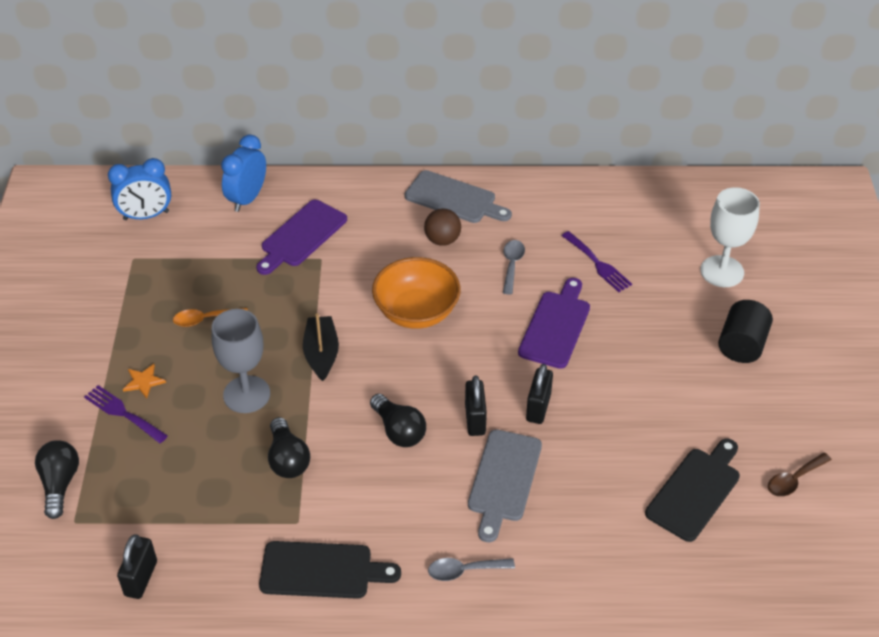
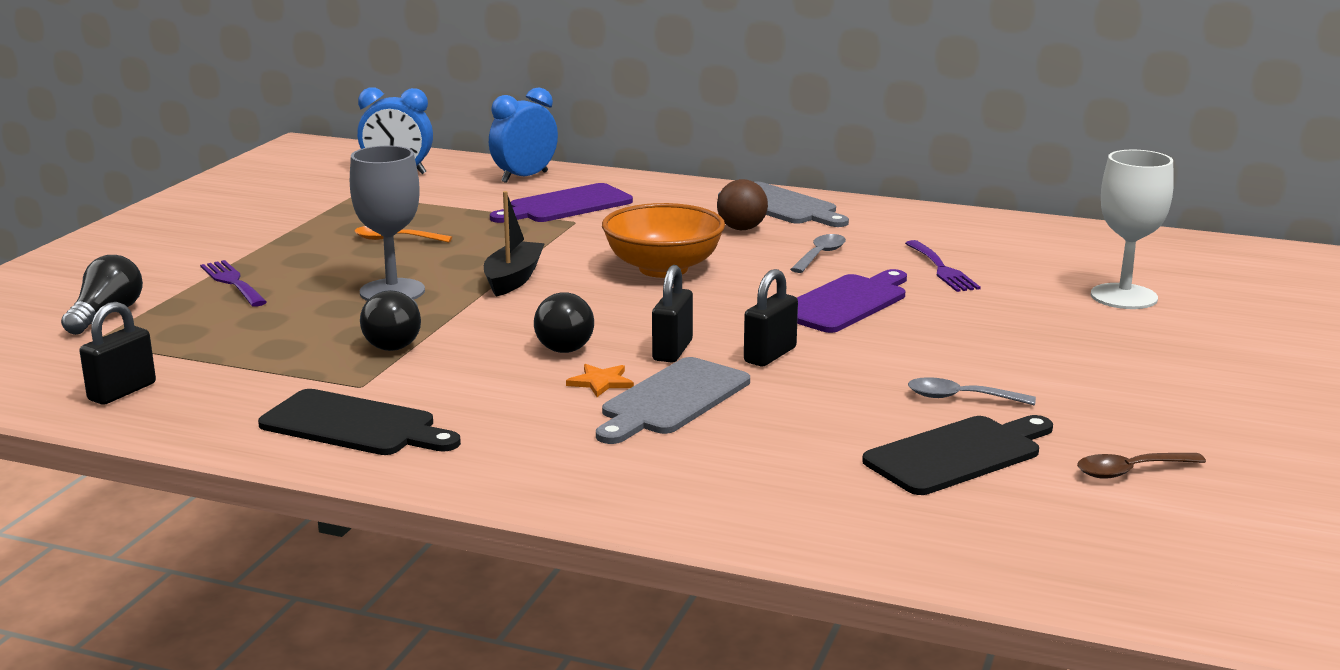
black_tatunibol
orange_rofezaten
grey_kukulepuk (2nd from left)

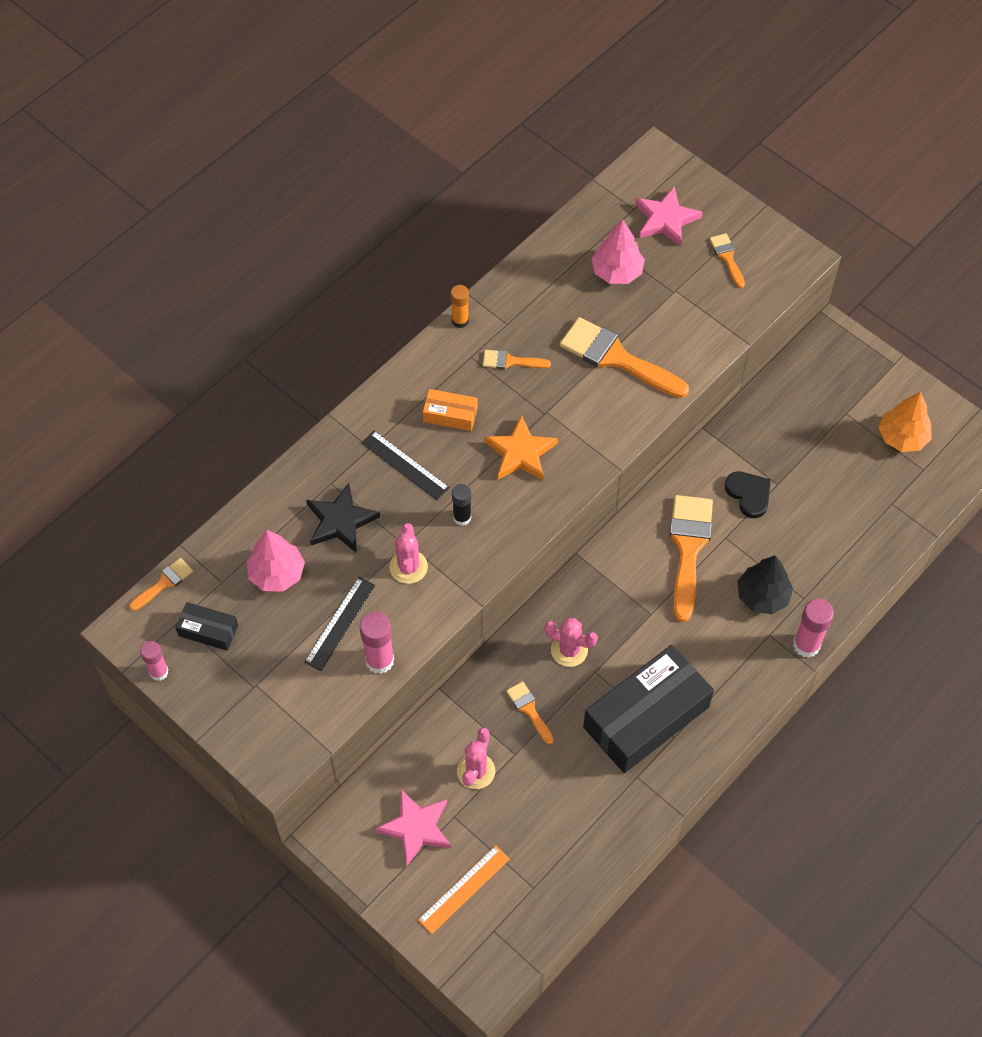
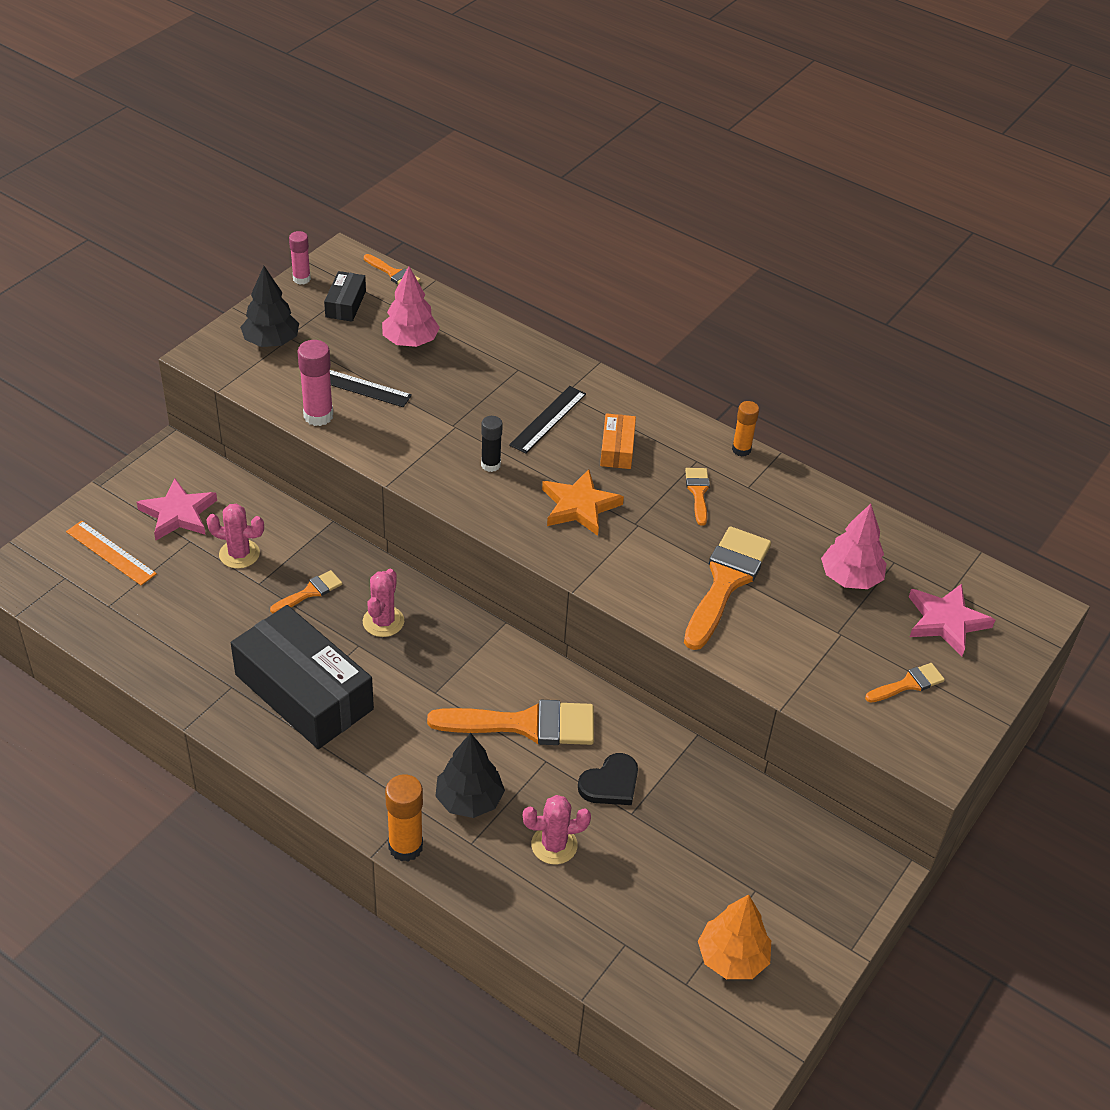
black_rofezaten
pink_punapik (3rd from left)
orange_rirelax (1st from left)
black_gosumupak (1st from left)

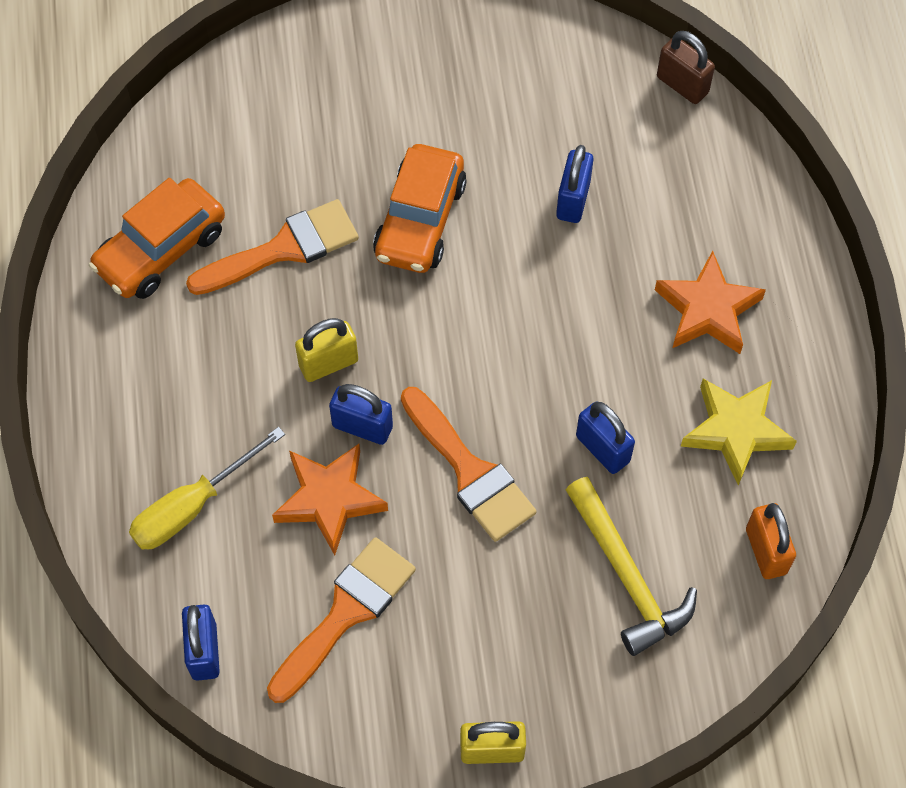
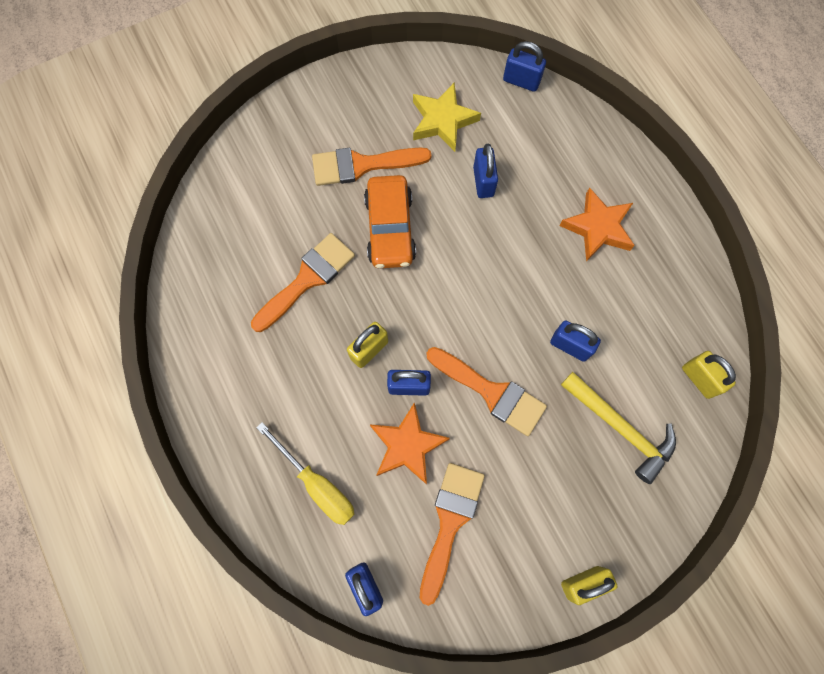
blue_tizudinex (4th from left)
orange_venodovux (1st from left in the first image)
yellow_rofezaten
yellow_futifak
yellow_tizudinex (3rd from left)
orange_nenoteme (2nd from left)

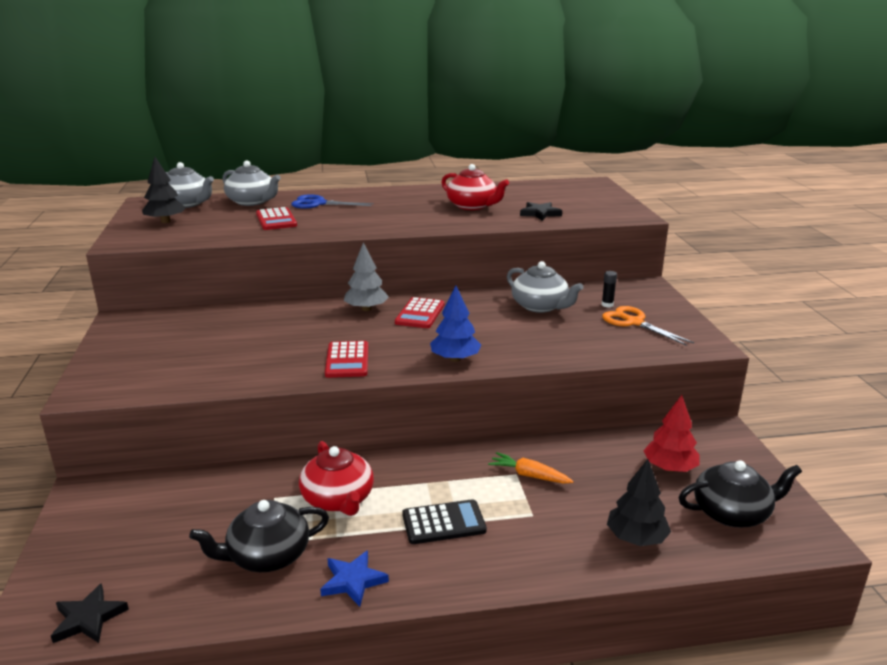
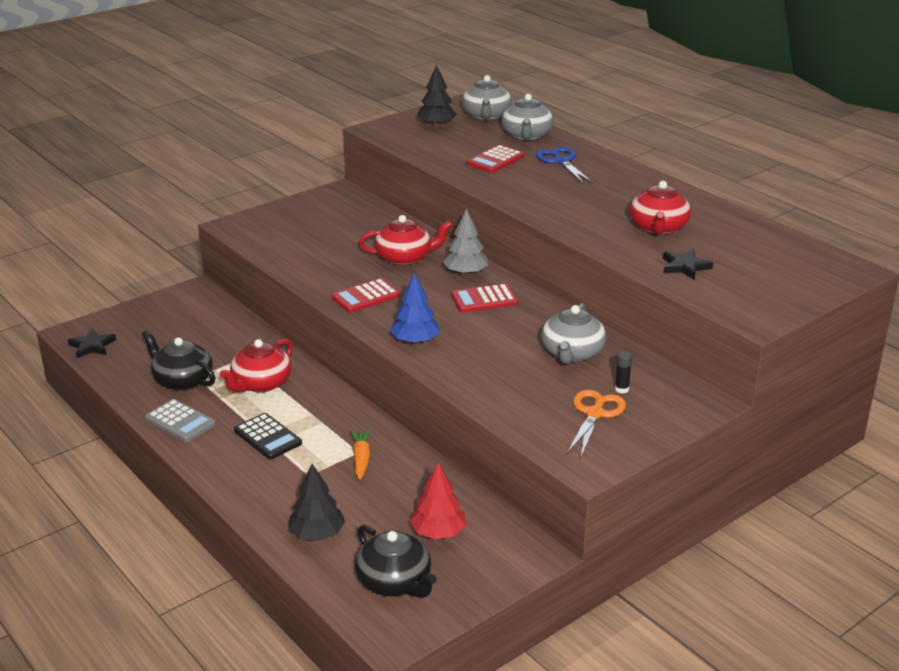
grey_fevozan
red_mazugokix (2nd from left)

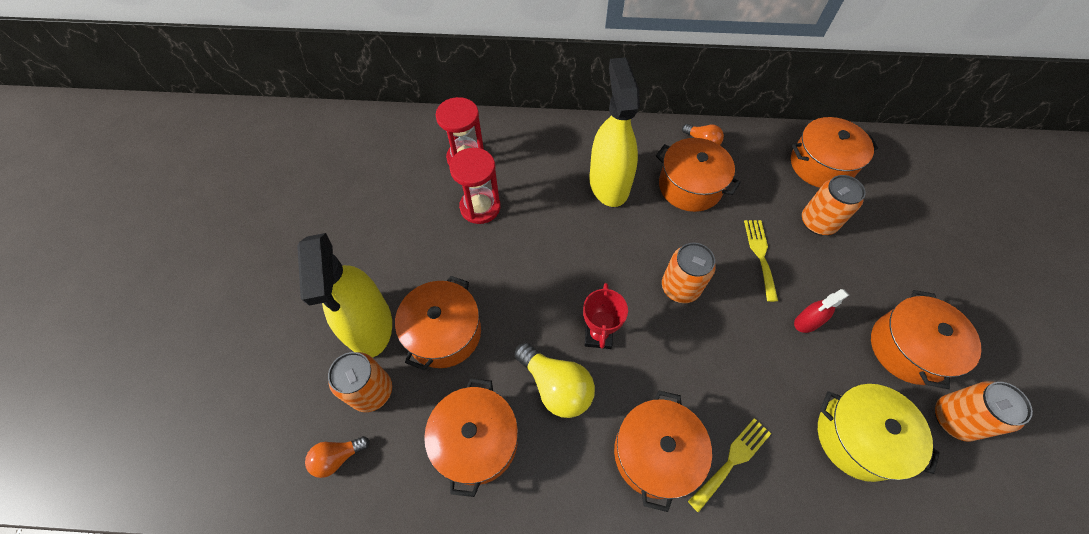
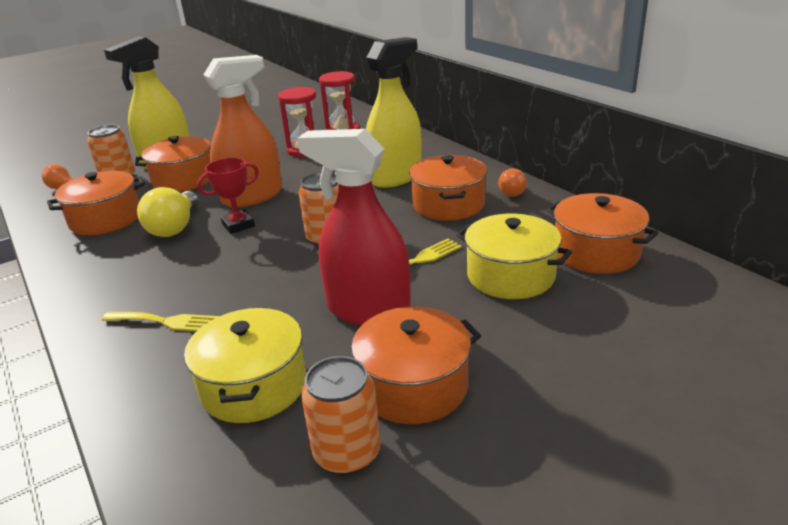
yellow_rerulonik (2nd from left)
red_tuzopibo
orange_rerulonik (3rd from left in the first image)
orange_tuzopibo

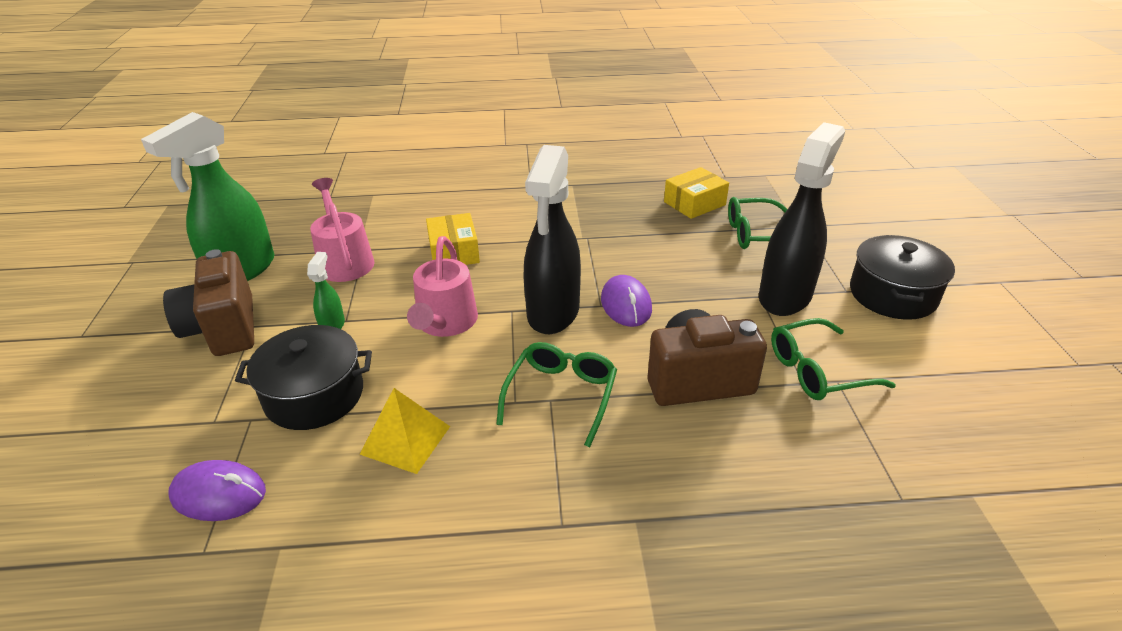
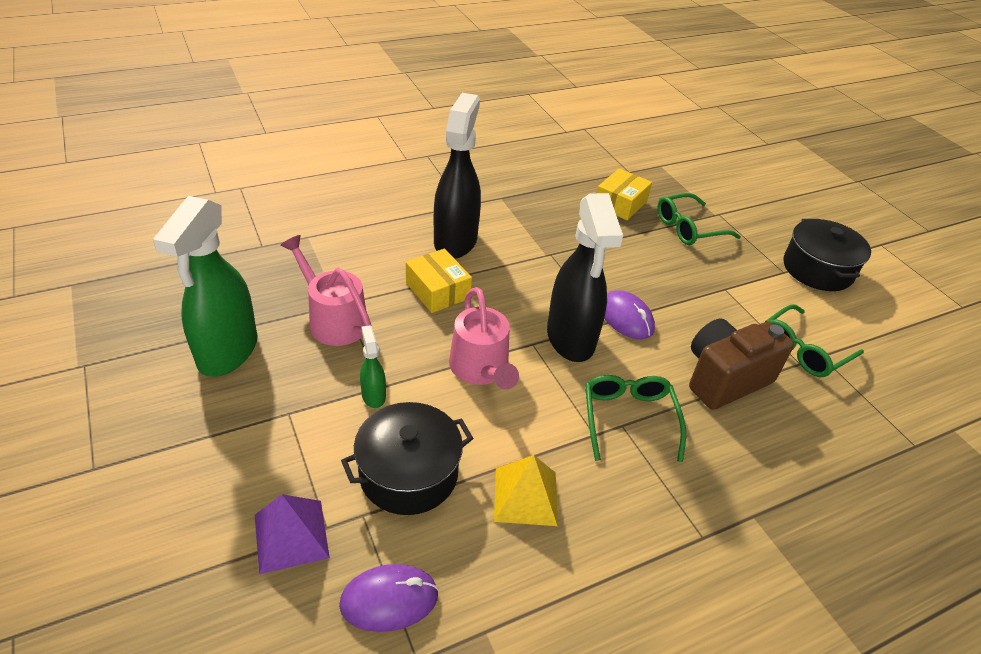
black_tuzopibo (1st from left)
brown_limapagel (1st from left in the first image)
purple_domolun

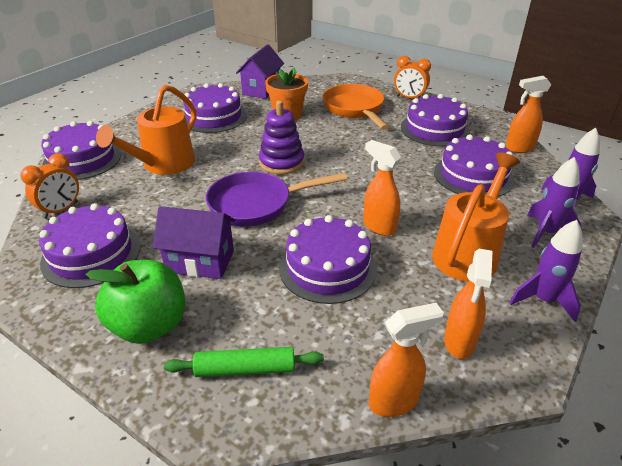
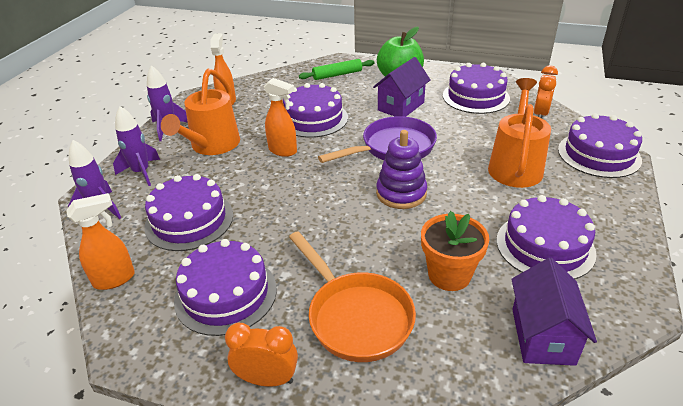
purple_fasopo (1st from left)
orange_tuzopibo (2nd from left in the first image)

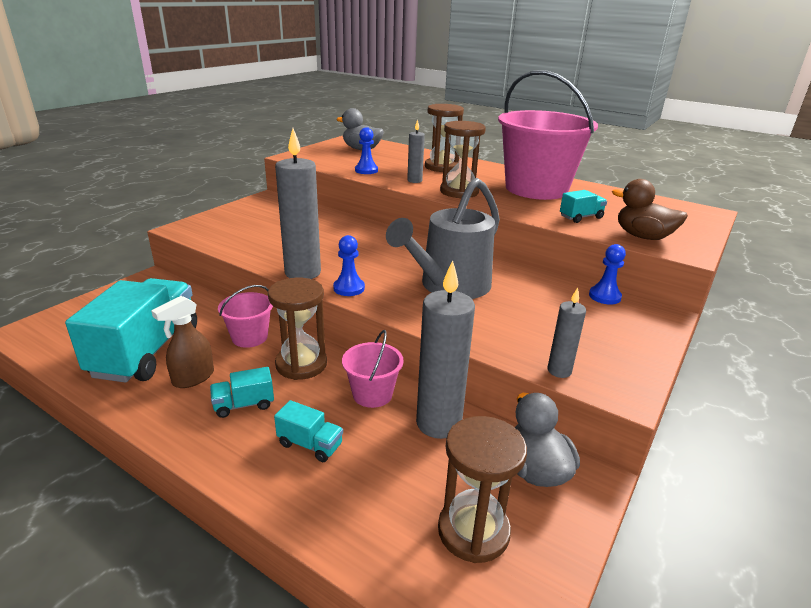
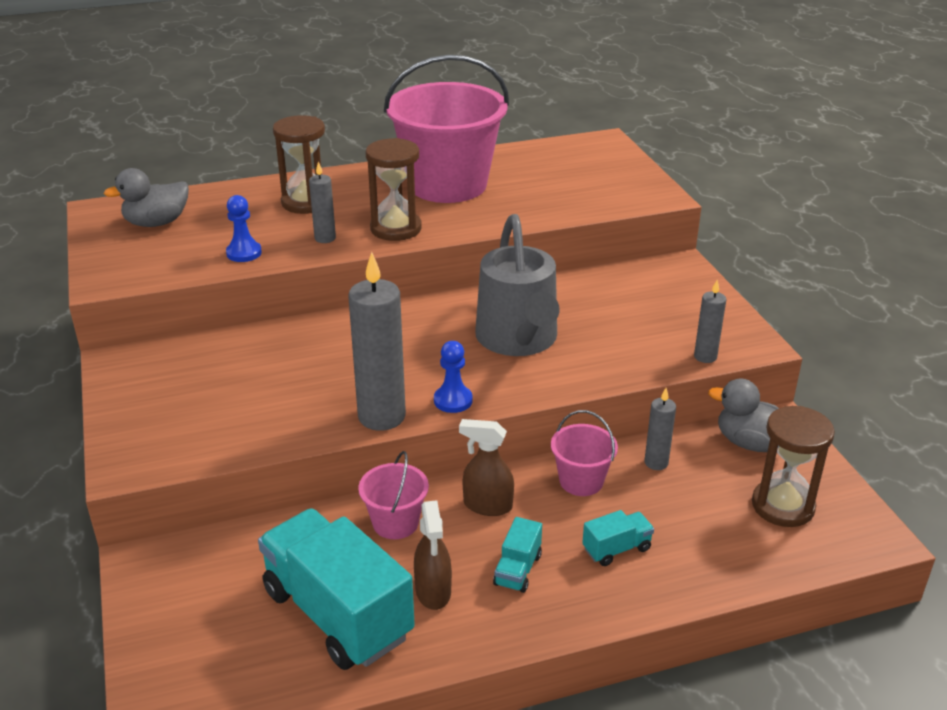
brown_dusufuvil
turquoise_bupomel (4th from left in the first image)
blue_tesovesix (3rd from left in the first image)
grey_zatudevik (3rd from left)
brown_tuzopibo (2nd from left)

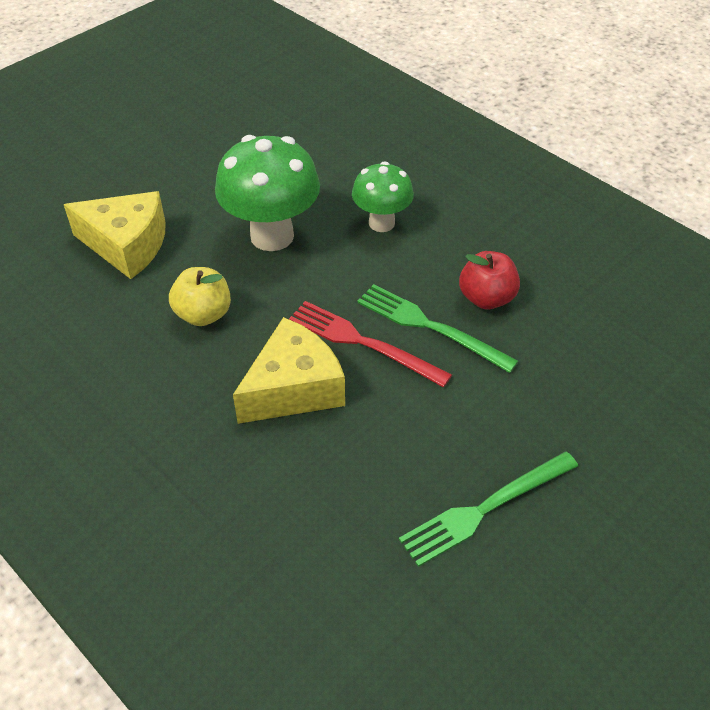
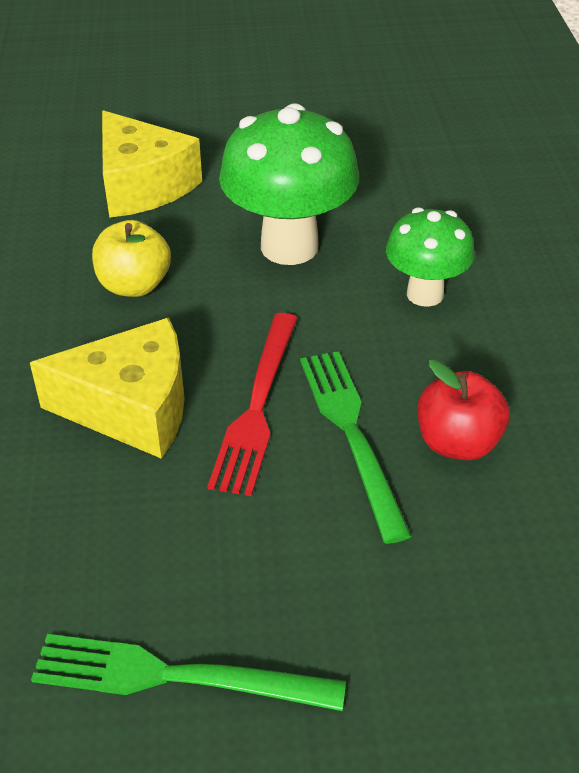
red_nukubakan

